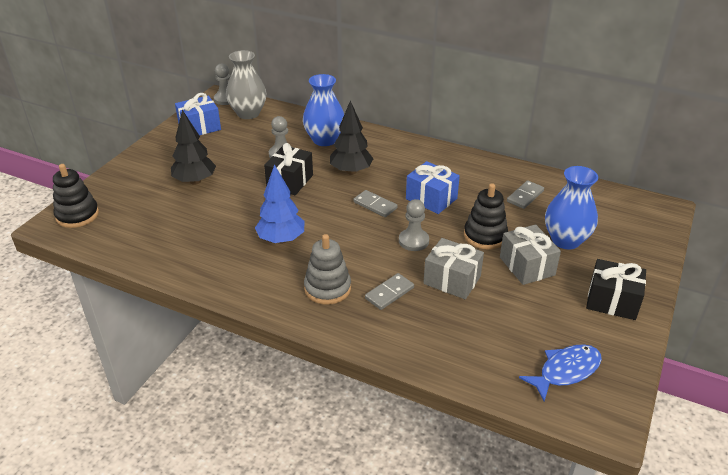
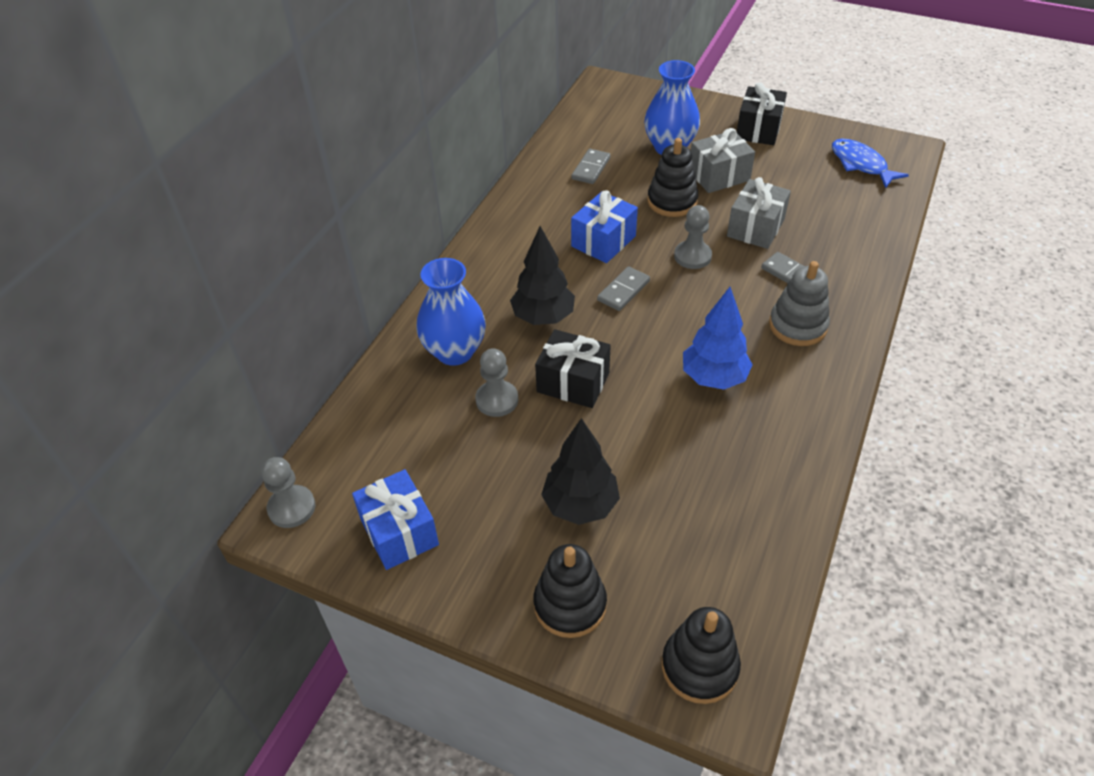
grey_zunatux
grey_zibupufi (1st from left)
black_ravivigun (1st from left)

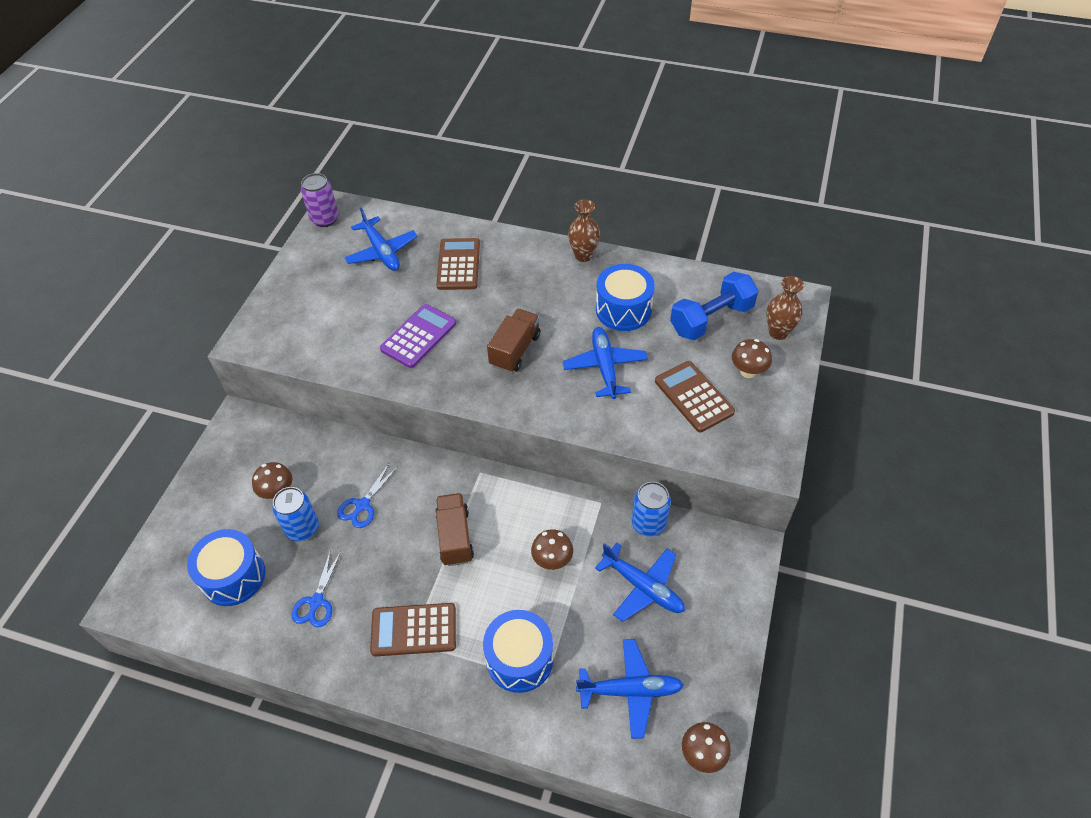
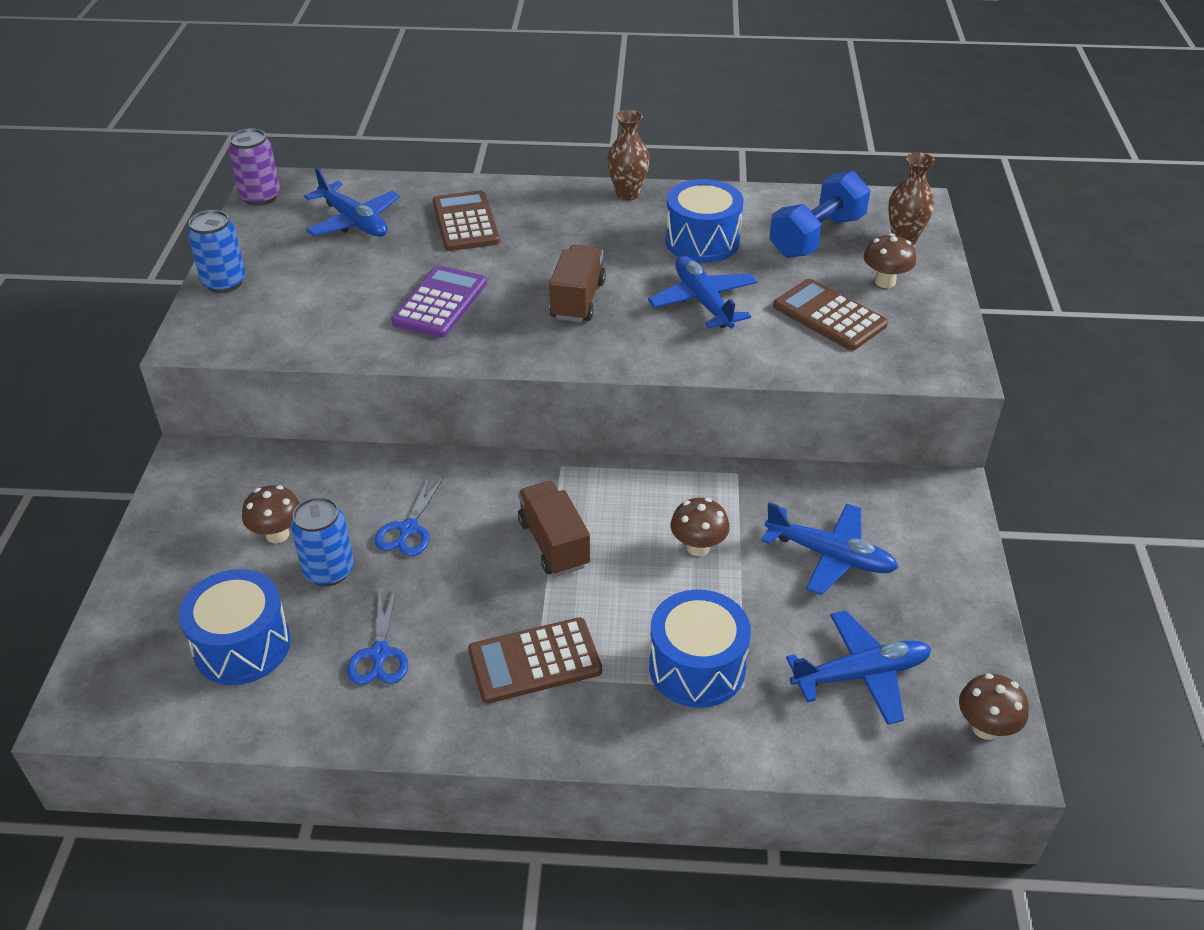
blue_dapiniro (1st from left)

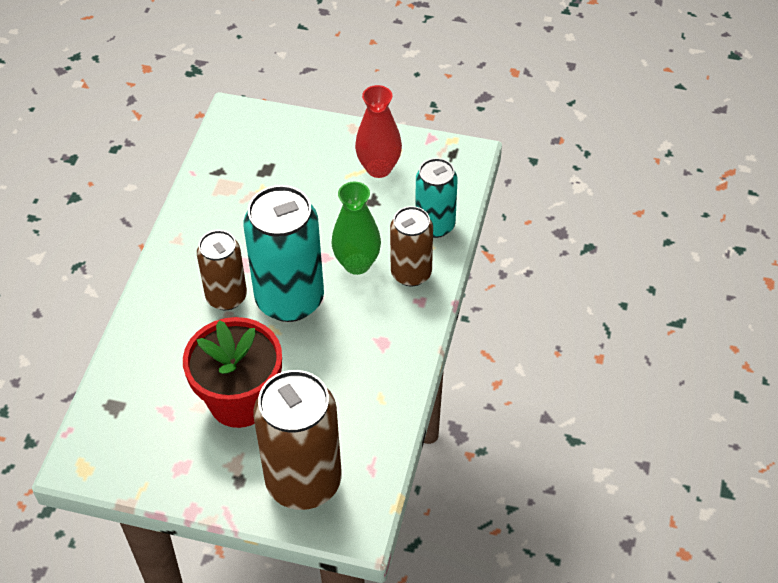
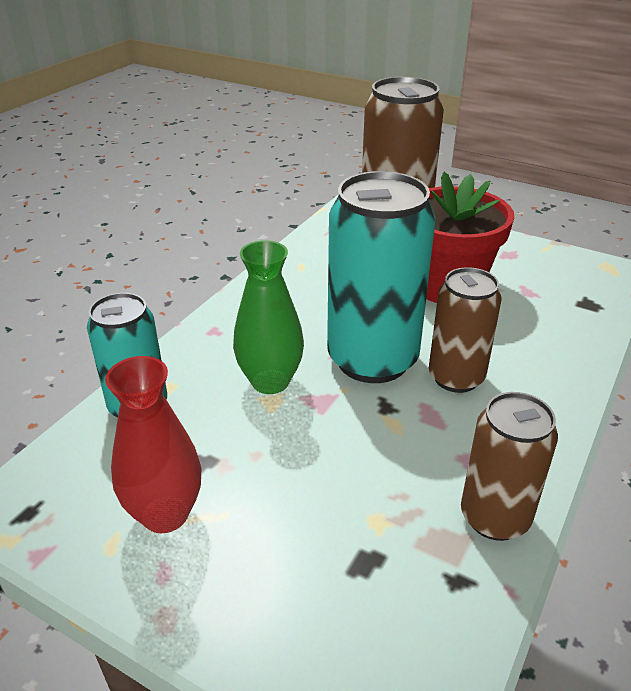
brown_dapiniro (3rd from left)

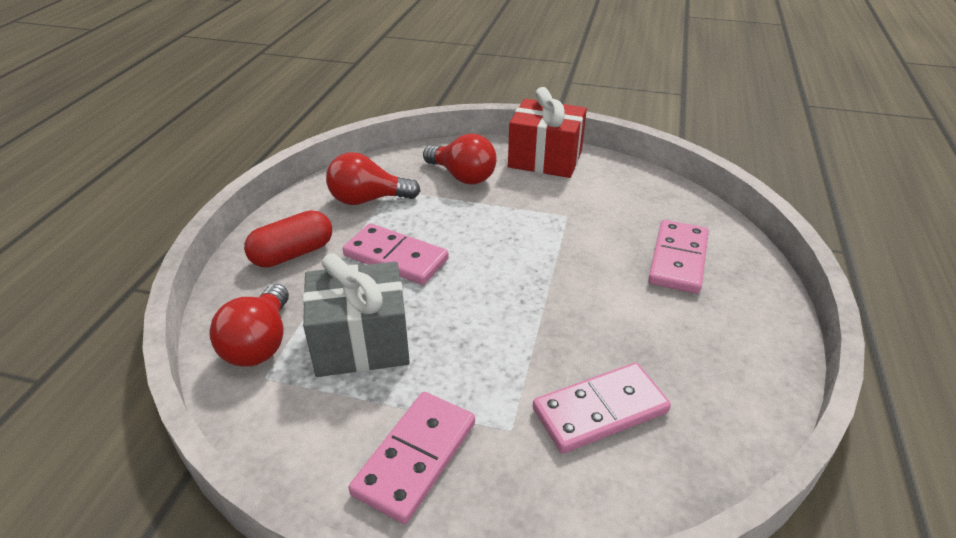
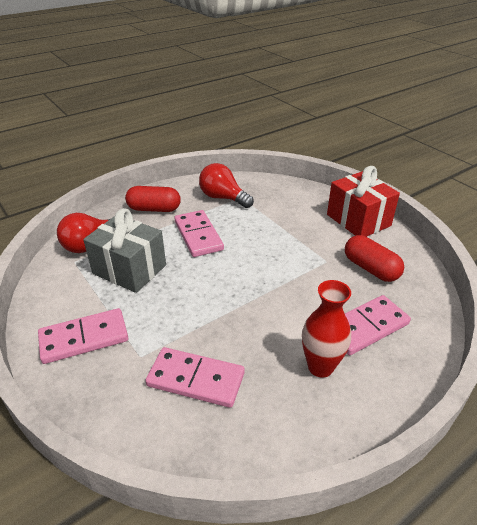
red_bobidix (3rd from left in the first image)
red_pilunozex (2nd from left)
red_zunatux

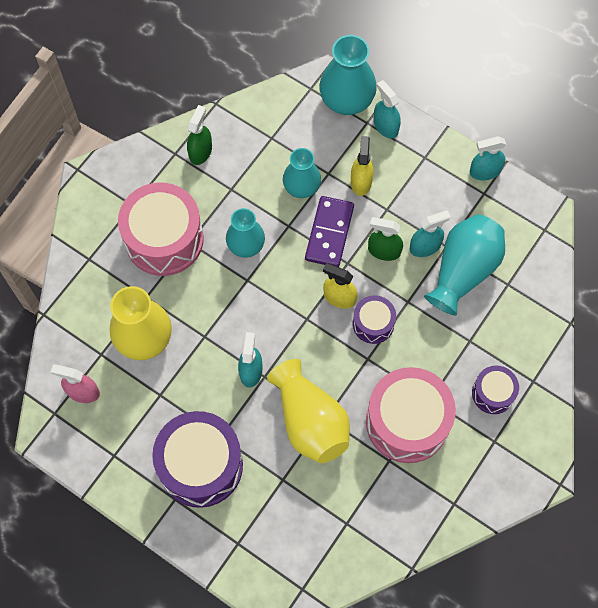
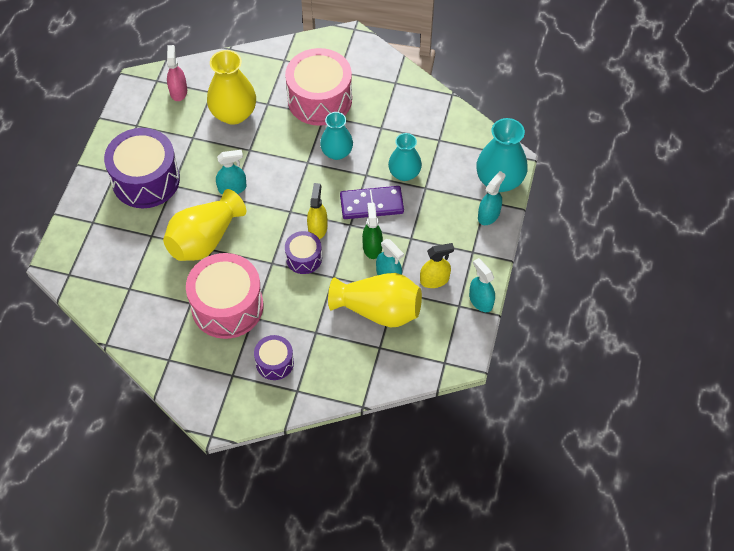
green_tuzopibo (1st from left in the first image)
yellow_tuzopibo (2nd from left)
yellow_zunatux (3rd from left)

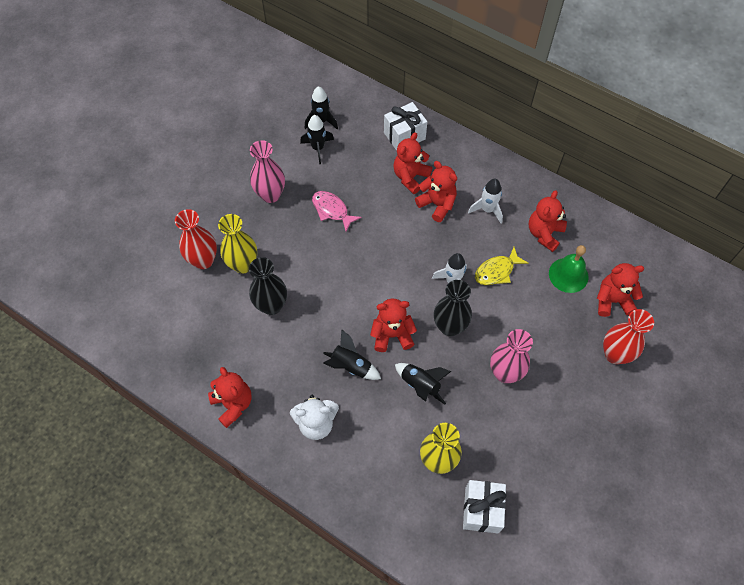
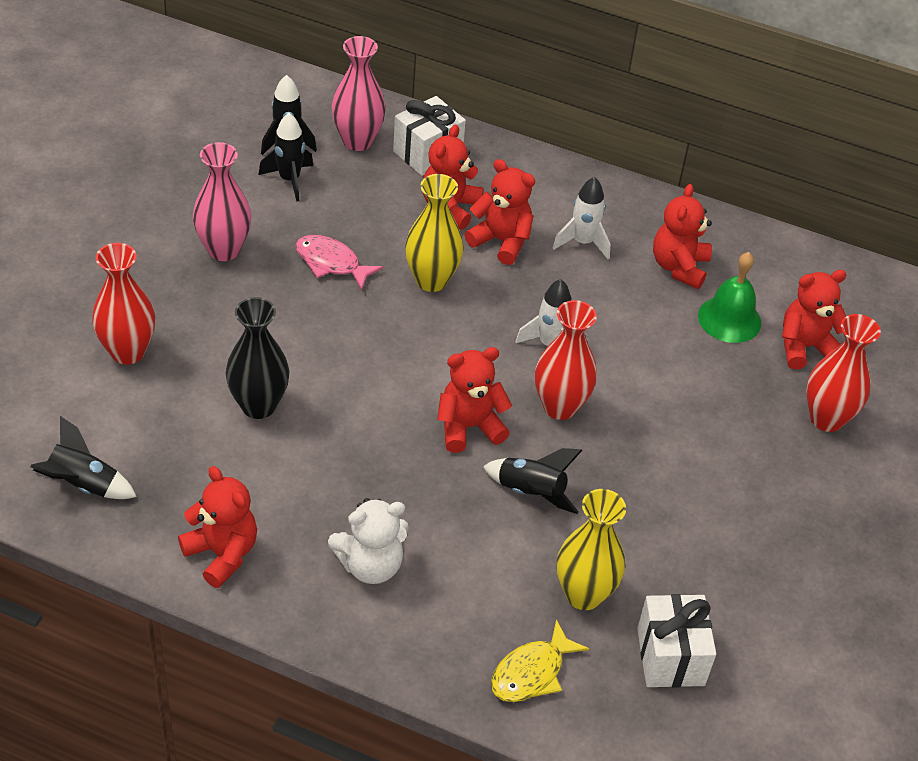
yellow_zunatux (1st from left)
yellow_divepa
red_zunatux (2nd from left)
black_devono (1st from left)
pink_zunatux (2nd from left)

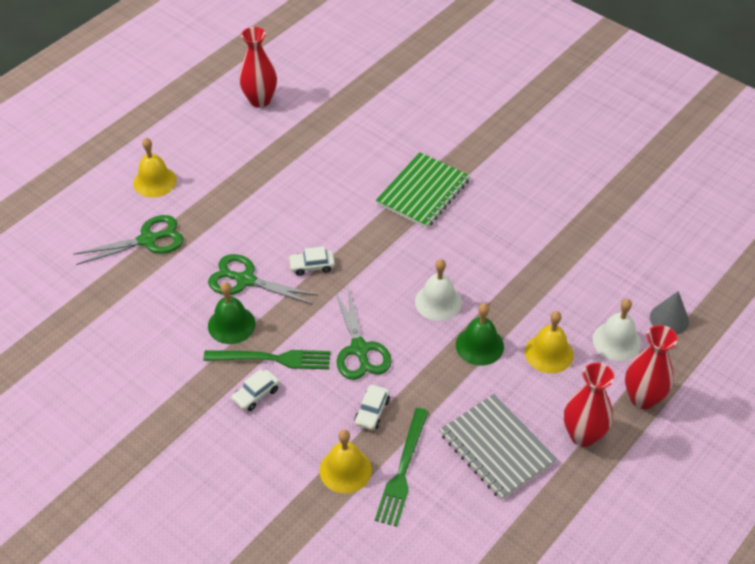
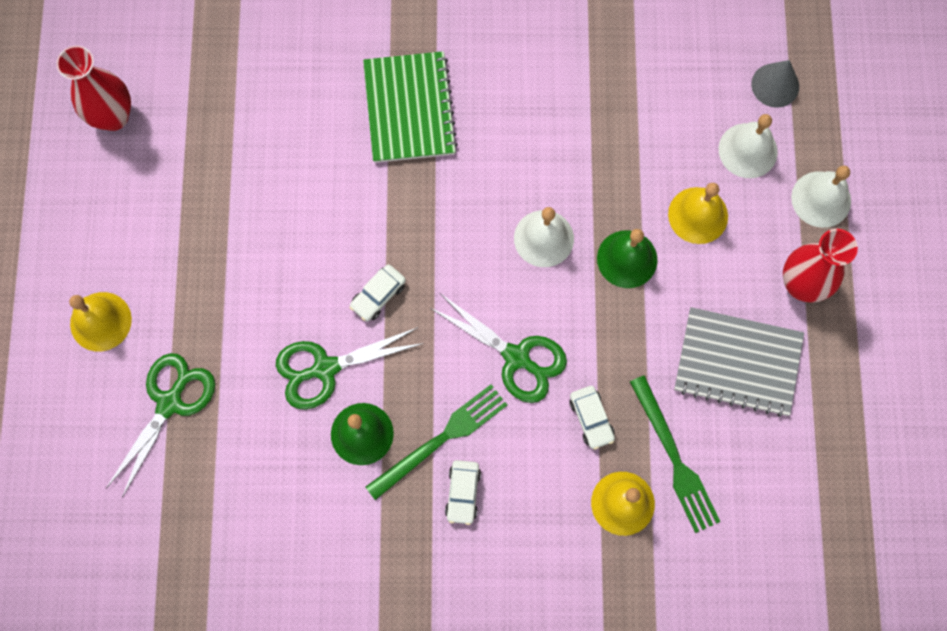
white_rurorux (3rd from left)

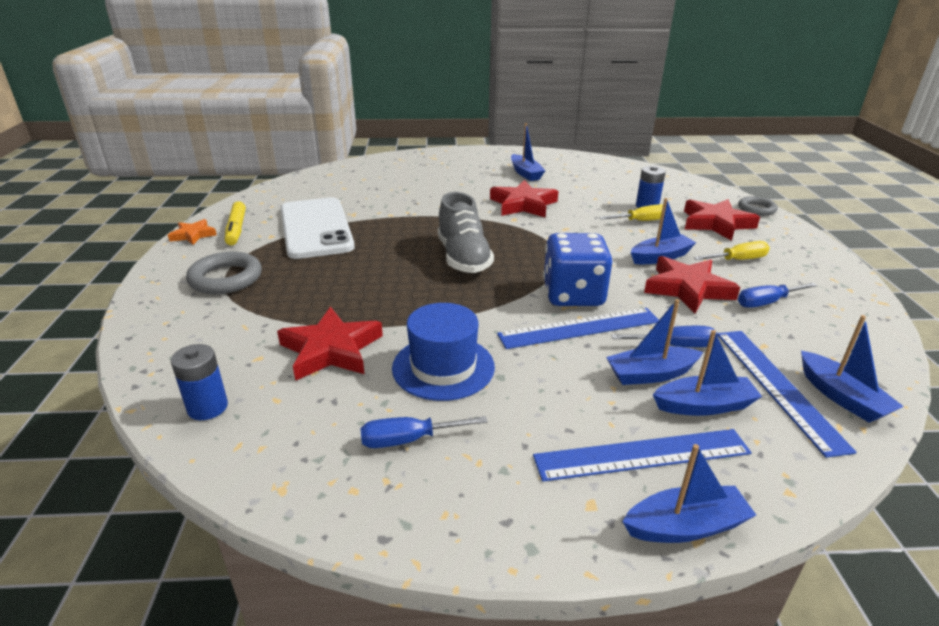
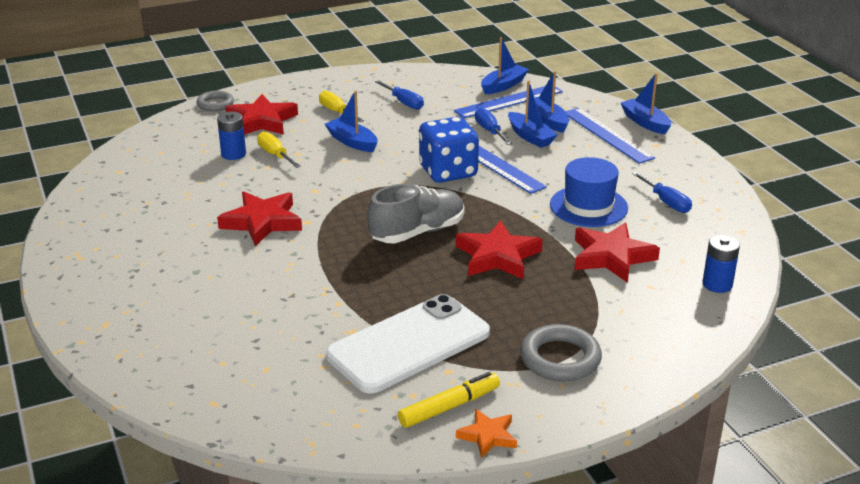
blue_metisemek (1st from left in the first image)
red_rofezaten (3rd from left)

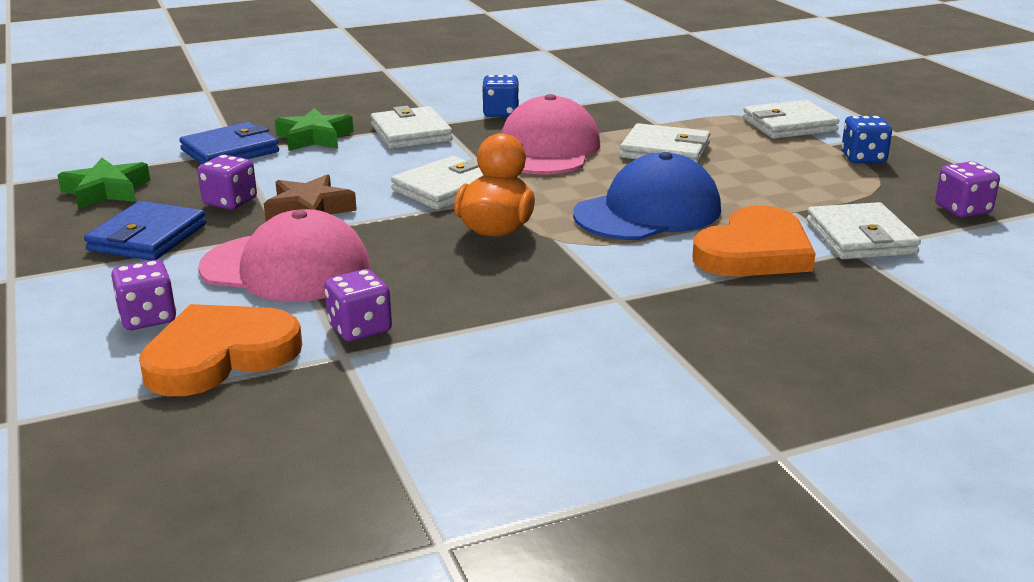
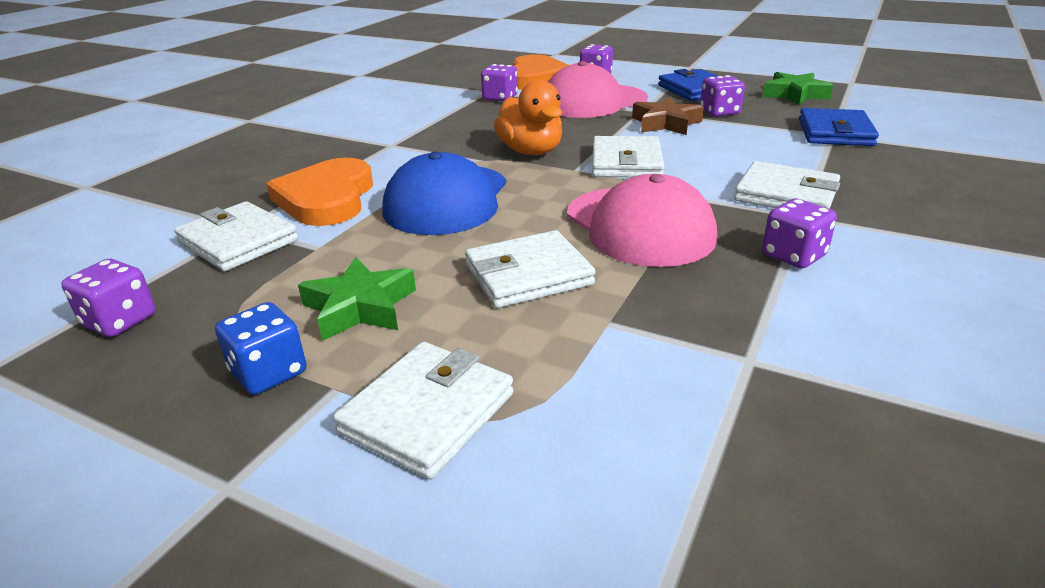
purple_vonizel (5th from left)
green_rofezaten (1st from left)

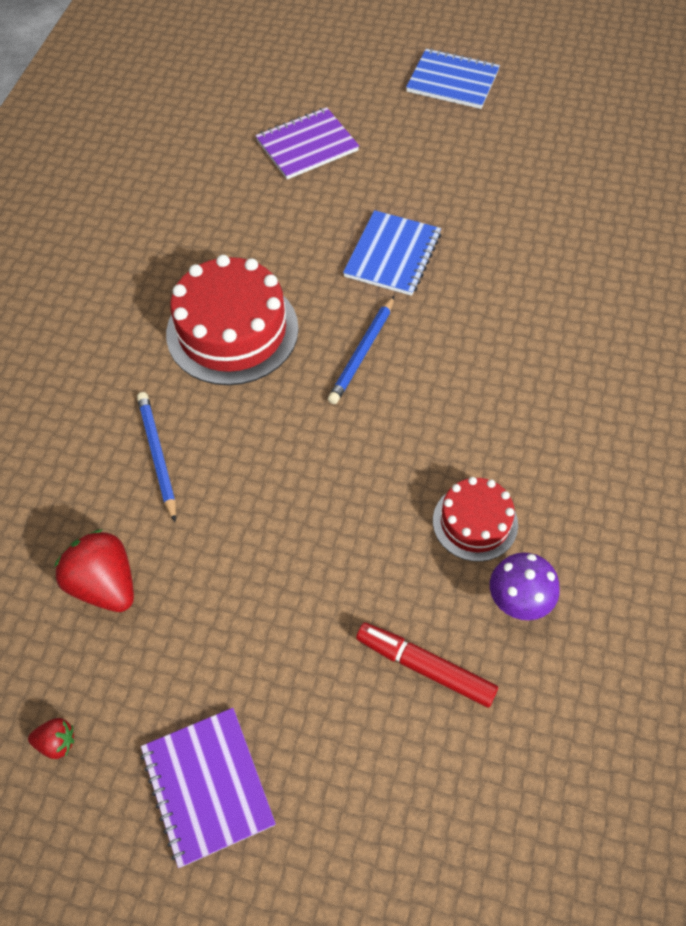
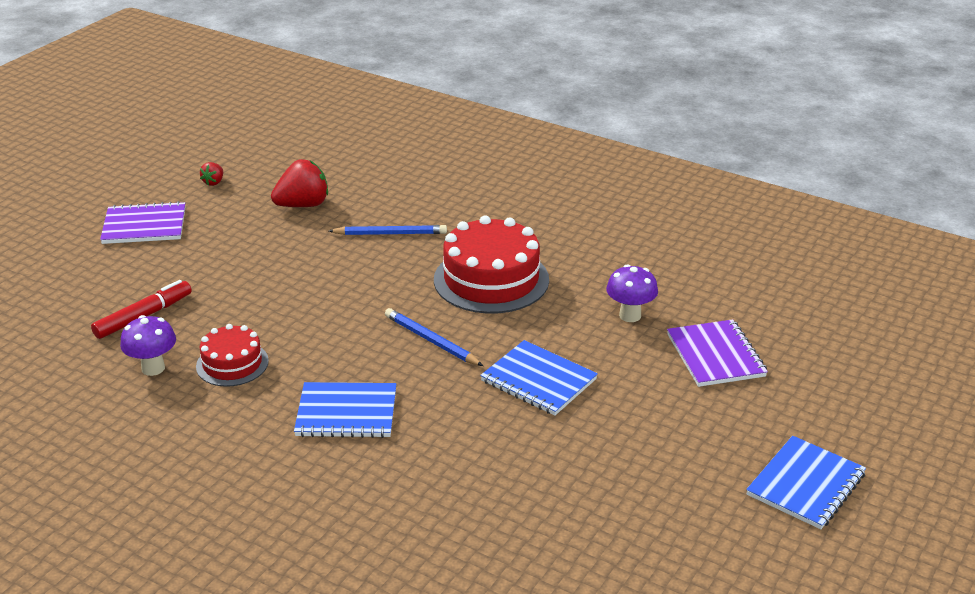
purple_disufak (2nd from left)
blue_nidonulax (1st from left)

